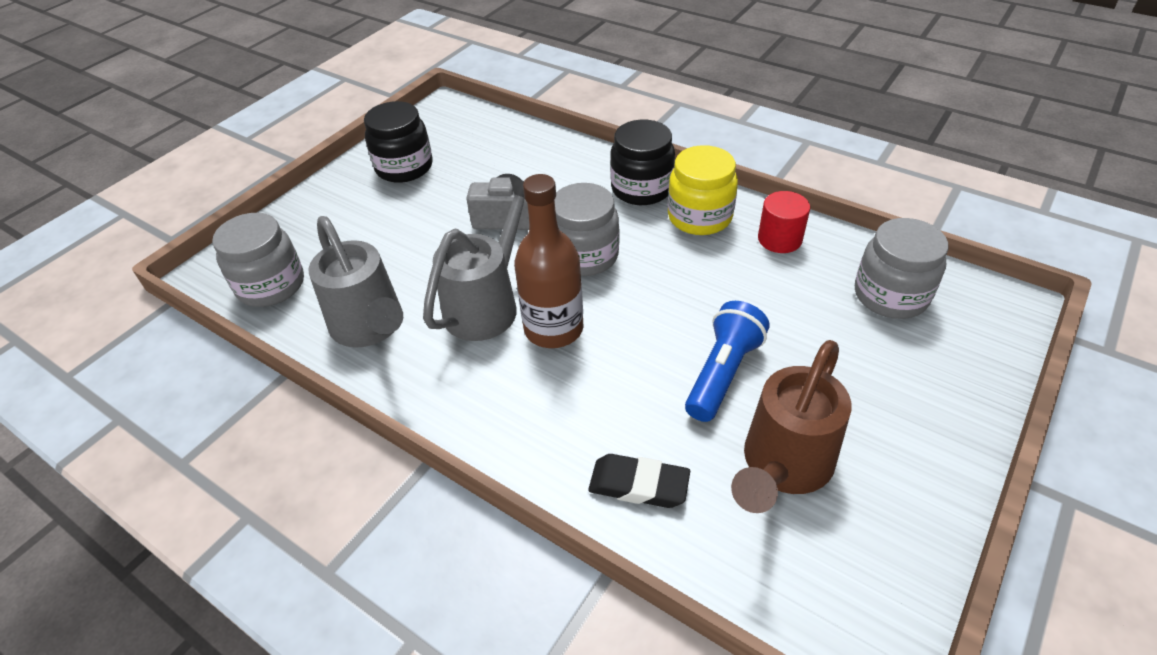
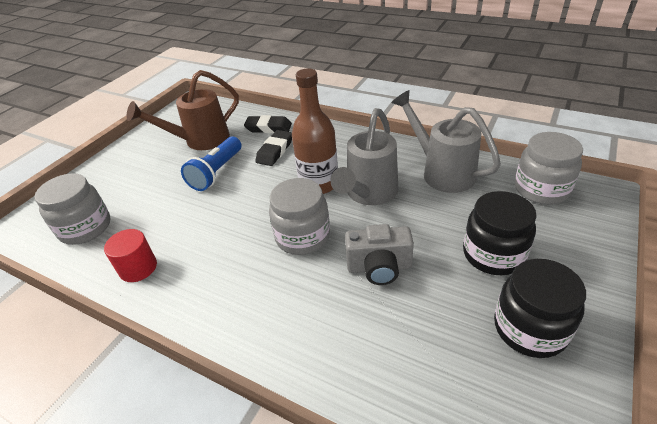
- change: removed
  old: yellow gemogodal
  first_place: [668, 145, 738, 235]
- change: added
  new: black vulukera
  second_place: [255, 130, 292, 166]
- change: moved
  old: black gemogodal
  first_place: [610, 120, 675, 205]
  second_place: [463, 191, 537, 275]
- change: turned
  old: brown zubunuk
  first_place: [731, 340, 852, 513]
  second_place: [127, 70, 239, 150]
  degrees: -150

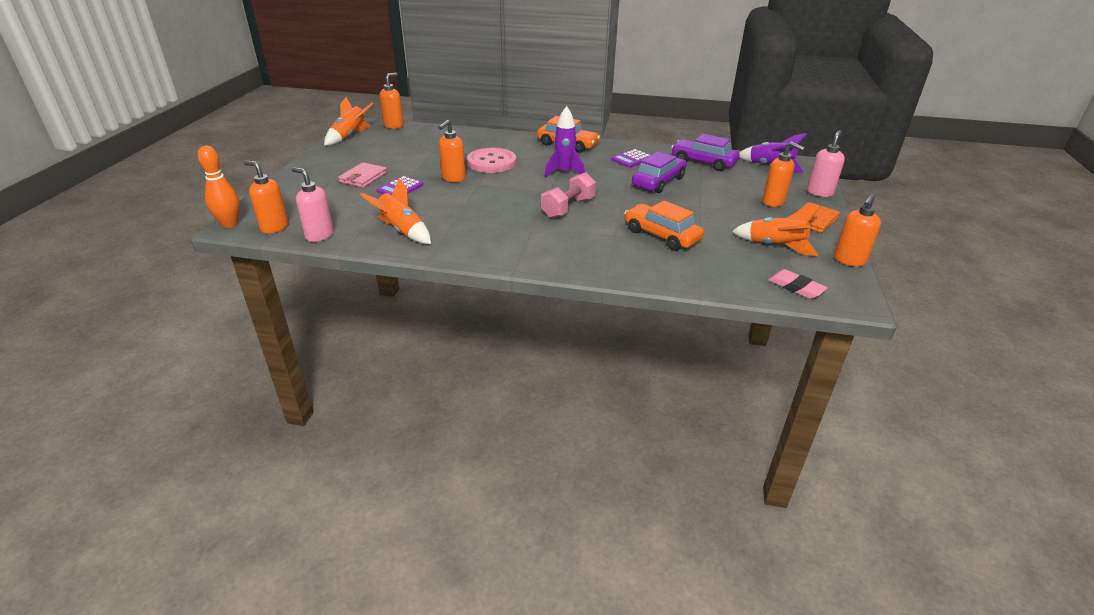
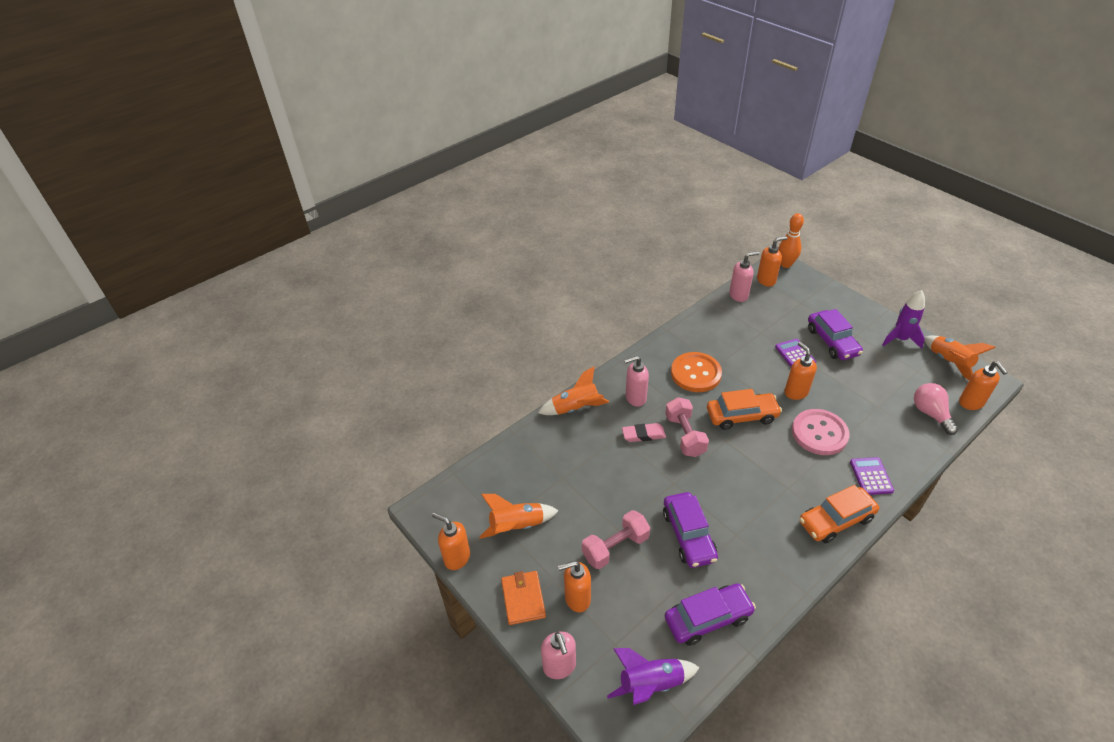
- change: added
  new: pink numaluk
  second_place: [582, 510, 650, 569]
- change: added
  new: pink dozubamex
  second_place: [624, 356, 649, 407]
- change: added
  new: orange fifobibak
  second_place: [671, 352, 722, 392]
- change: added
  new: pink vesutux
  second_place: [914, 383, 958, 435]
- change: moved
  old: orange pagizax
  first_place: [360, 178, 431, 244]
  second_place: [538, 366, 609, 415]
- change: moved
  old: purple pagizax
  first_place: [545, 106, 585, 178]
  second_place: [882, 290, 925, 349]
- change: moved
  old: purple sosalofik
  first_place: [611, 149, 650, 168]
  second_place: [850, 457, 894, 495]
- change: moved
  old: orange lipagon
  first_place: [624, 200, 704, 251]
  second_place: [707, 389, 782, 430]
- change: moved
  old: pink vulukera
  first_place: [768, 269, 828, 299]
  second_place: [622, 423, 666, 442]
- change: replaced
  old: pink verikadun
  new: purple lipagon
  first_place: [338, 162, 387, 188]
  second_place: [808, 309, 863, 360]
- change: turned
  old: orange dozubamex
  first_place: [834, 194, 881, 267]
  second_place: [432, 512, 470, 570]
  degrees: -45

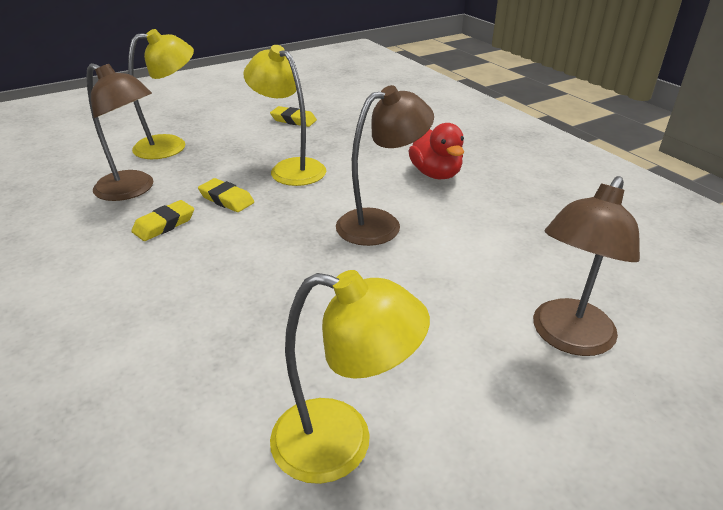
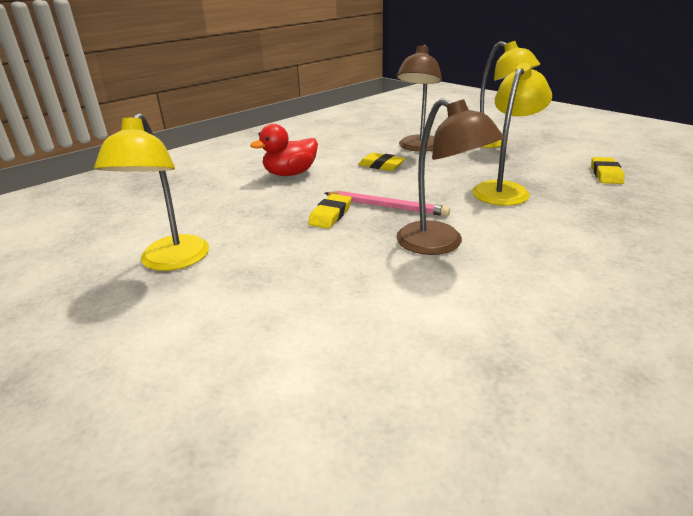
- change: removed
  old: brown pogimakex
  first_place: [533, 176, 640, 356]
- change: added
  new: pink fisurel
  second_place: [324, 191, 450, 216]
- change: moved
  old: yellow vulukera
  first_place: [198, 178, 254, 212]
  second_place: [308, 194, 352, 229]
- change: moved
  old: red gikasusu
  first_place: [408, 123, 464, 179]
  second_place: [250, 124, 318, 176]

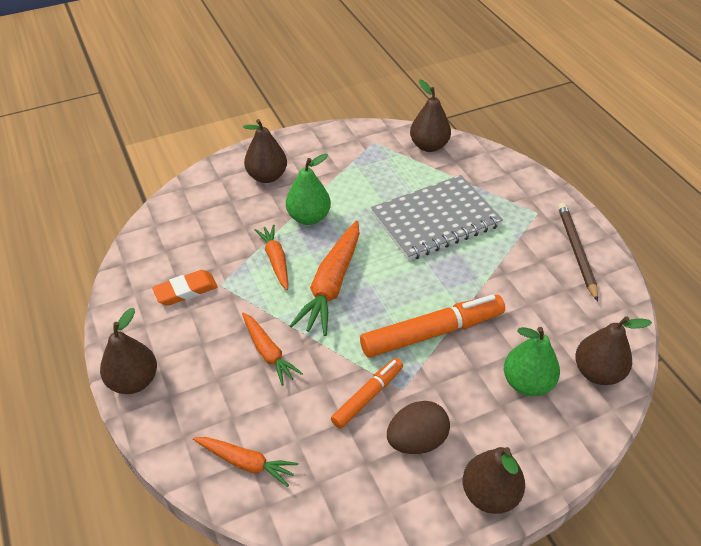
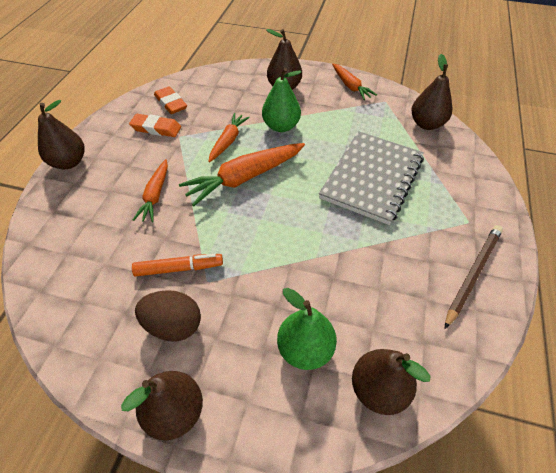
- change: removed
  old: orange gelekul
  first_place: [360, 294, 505, 358]
- change: added
  new: orange vulukera
  second_place: [154, 86, 187, 114]
- change: moved
  old: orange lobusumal
  first_place: [193, 437, 298, 487]
  second_place: [332, 63, 377, 100]
- change: turned
  old: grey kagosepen
  first_place: [371, 175, 503, 261]
  second_place: [319, 131, 424, 225]
  degrees: -75

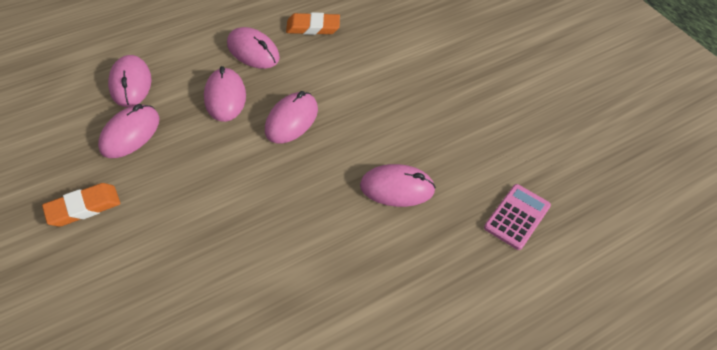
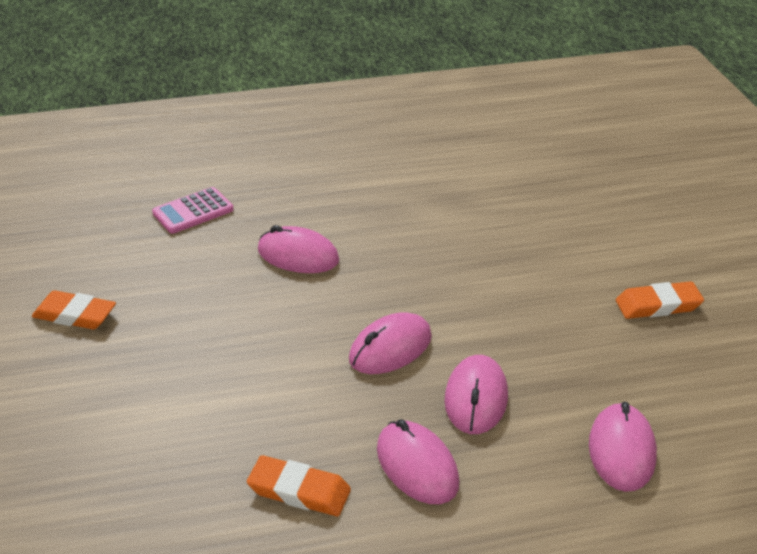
- change: removed
  old: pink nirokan
  first_place: [98, 104, 160, 158]
- change: added
  new: orange vulukera
  second_place: [32, 290, 116, 329]

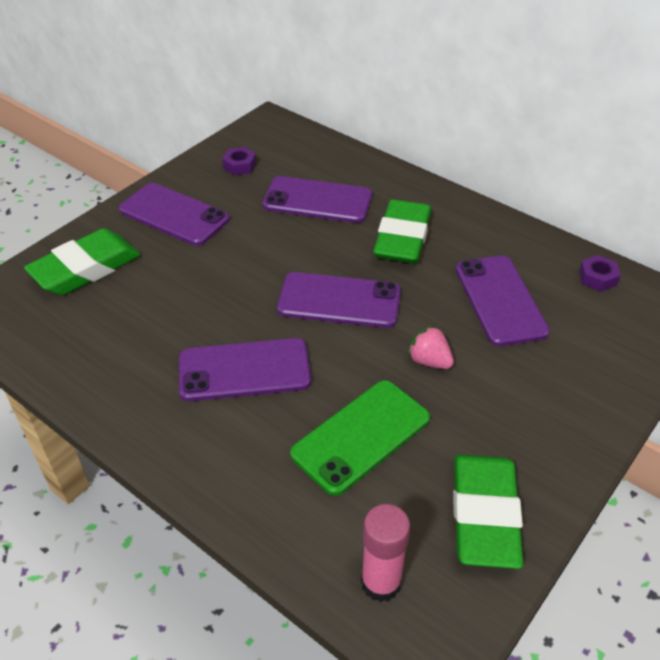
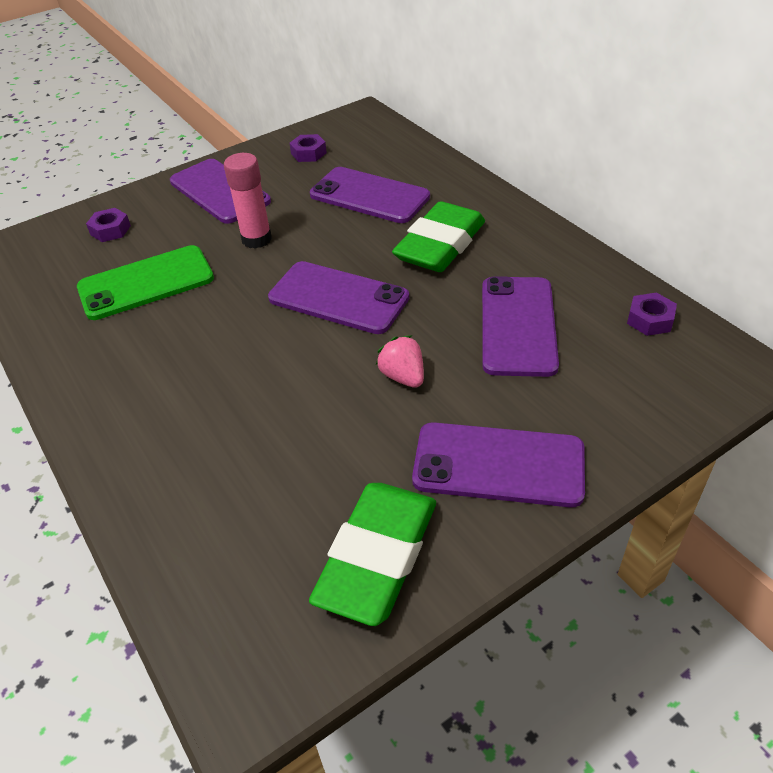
- change: moved
  old: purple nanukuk
  first_place: [179, 338, 311, 401]
  second_place: [412, 422, 585, 508]
- change: moved
  old: green nanukuk
  first_place: [290, 380, 430, 496]
  second_place: [77, 245, 214, 320]
- change: moved
  old: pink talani
  first_place: [361, 504, 410, 602]
  second_place: [224, 153, 272, 249]
- change: replaced
  old: green vulukera
  new: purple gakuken
  first_place: [24, 228, 141, 295]
  second_place: [86, 208, 131, 242]

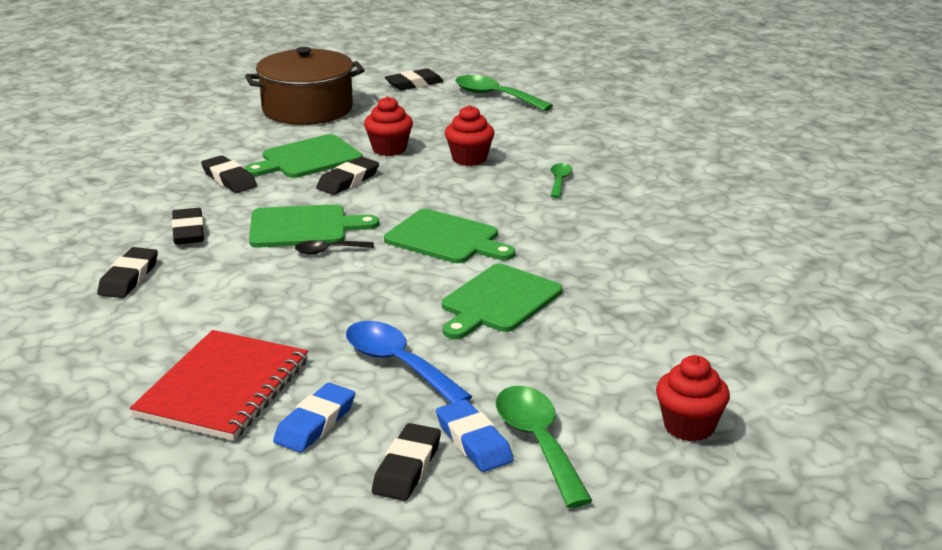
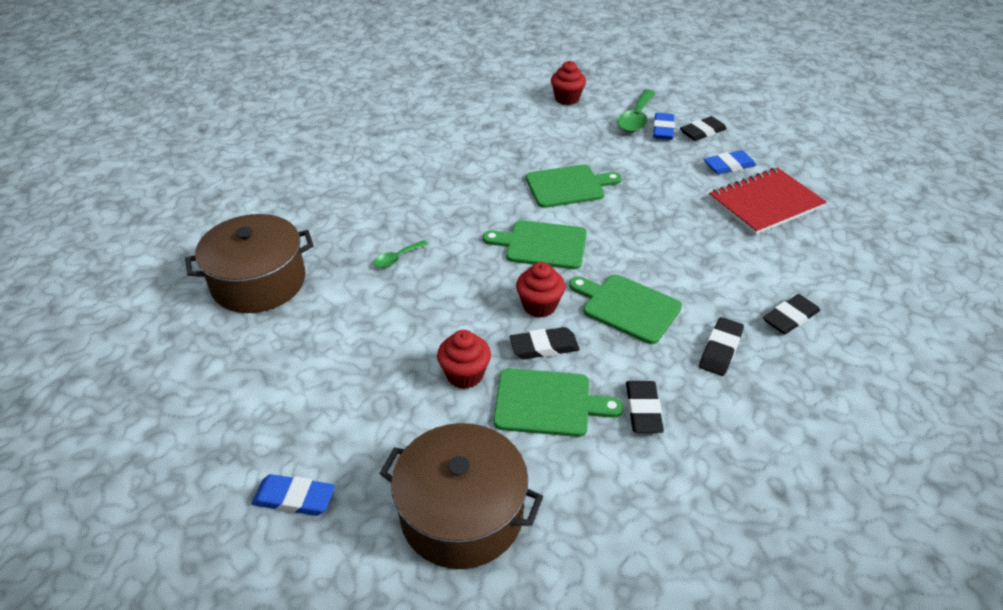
- change: removed
  old: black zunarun
  first_place: [295, 240, 374, 255]
- change: removed
  old: blue zunarun
  first_place: [346, 321, 473, 403]
- change: removed
  old: green zunarun
  first_place: [455, 75, 553, 111]
- change: added
  new: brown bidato
  second_place: [185, 214, 314, 313]
- change: moved
  old: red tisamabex
  first_place: [445, 105, 494, 166]
  second_place: [516, 262, 565, 318]
- change: recoloured
  old: black vulukera
  new: blue vulukera
  first_place: [385, 68, 444, 90]
  second_place: [252, 474, 335, 516]
- change: turned
  old: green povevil
  first_place: [384, 209, 515, 263]
  second_place: [483, 220, 587, 269]
  degrees: -60

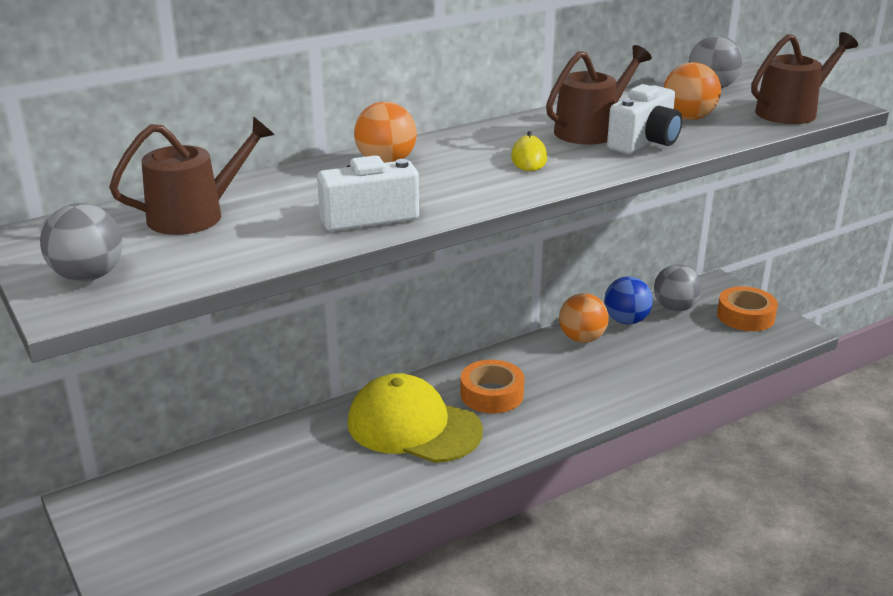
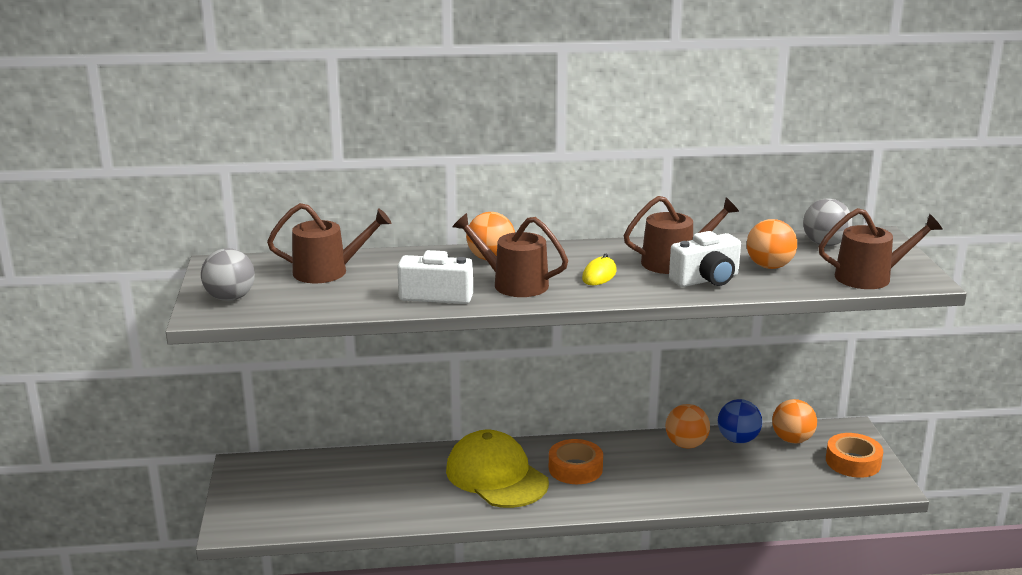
- change: added
  new: brown zubunuk
  second_place: [452, 213, 568, 297]
- change: recoloured
  old: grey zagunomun
  new: orange zagunomun
  first_place: [654, 265, 702, 311]
  second_place: [772, 399, 817, 443]

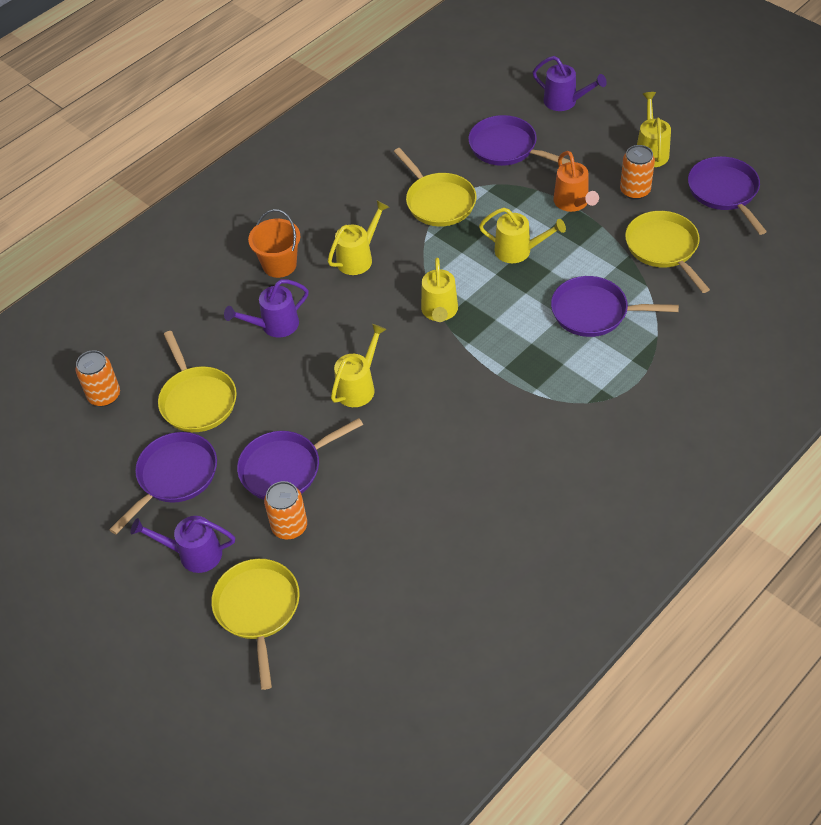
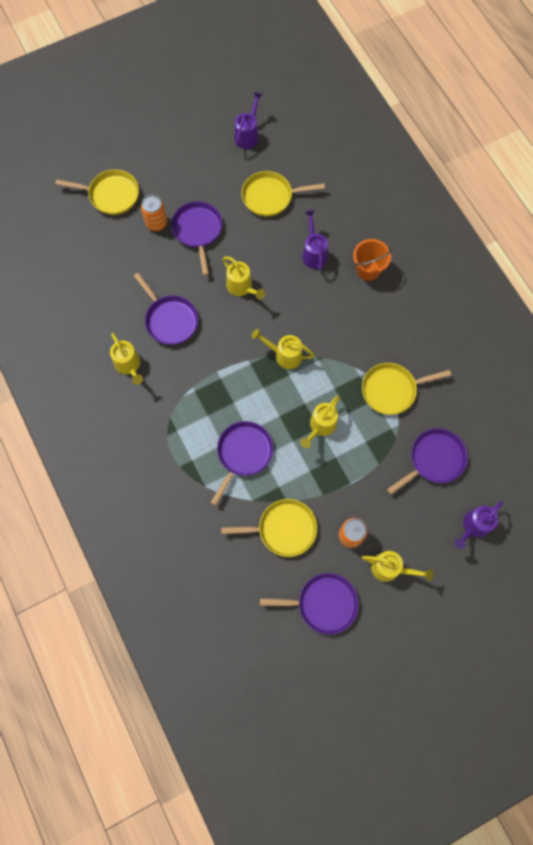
- change: removed
  old: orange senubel
  first_place: [76, 350, 120, 406]
- change: removed
  old: orange zubunuk
  first_place: [553, 151, 599, 212]
- change: moved
  old: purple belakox
  first_place: [109, 432, 217, 534]
  second_place: [134, 273, 198, 345]
- change: moved
  old: purple zubunuk
  first_place: [130, 516, 235, 573]
  second_place: [234, 92, 263, 149]
- change: moved
  old: yellow zubunuk
  first_place: [328, 200, 389, 275]
  second_place: [110, 333, 143, 385]

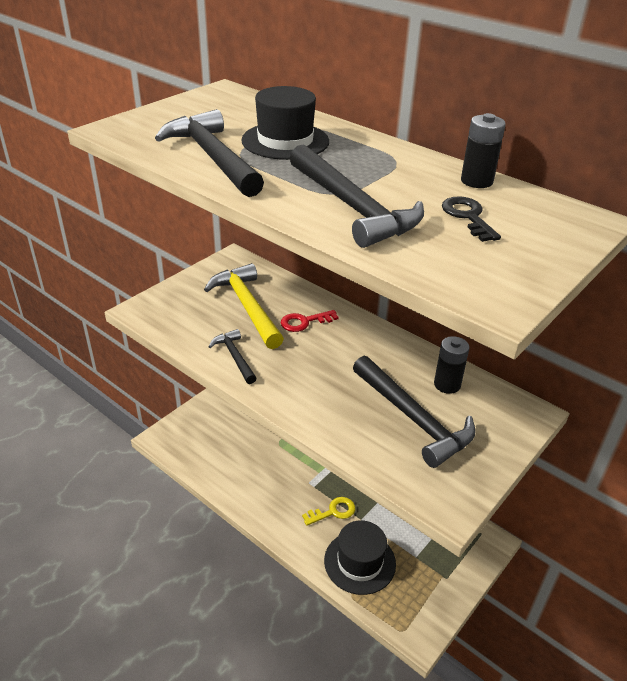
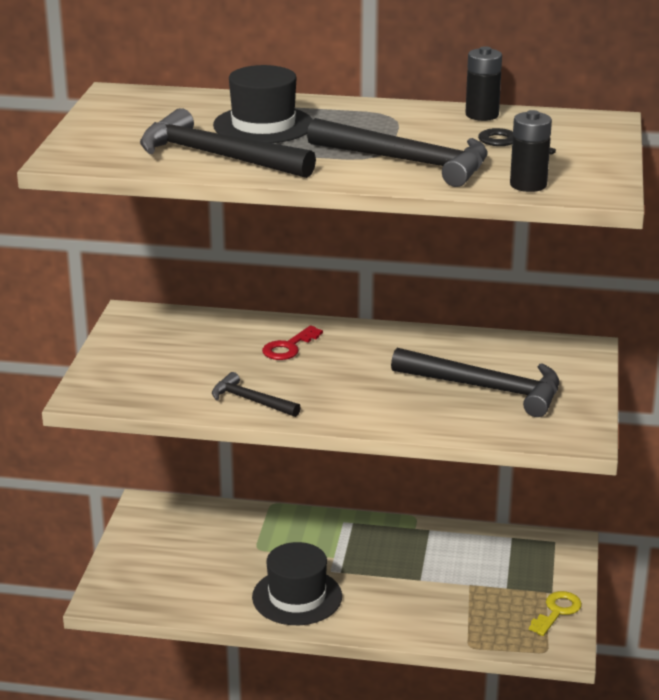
- change: removed
  old: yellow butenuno
  first_place: [204, 263, 284, 349]
- change: moved
  old: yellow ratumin
  first_place: [302, 497, 355, 526]
  second_place: [529, 591, 582, 636]
- change: moved
  old: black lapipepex
  first_place: [324, 520, 396, 595]
  second_place: [252, 542, 342, 625]
- change: moved
  old: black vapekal
  first_place: [434, 336, 470, 394]
  second_place: [510, 110, 552, 192]

